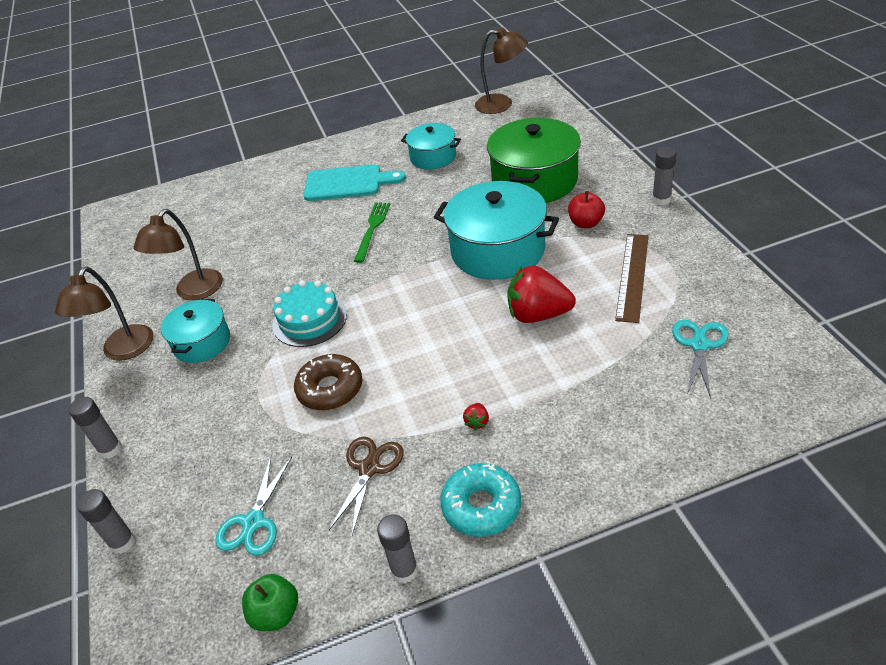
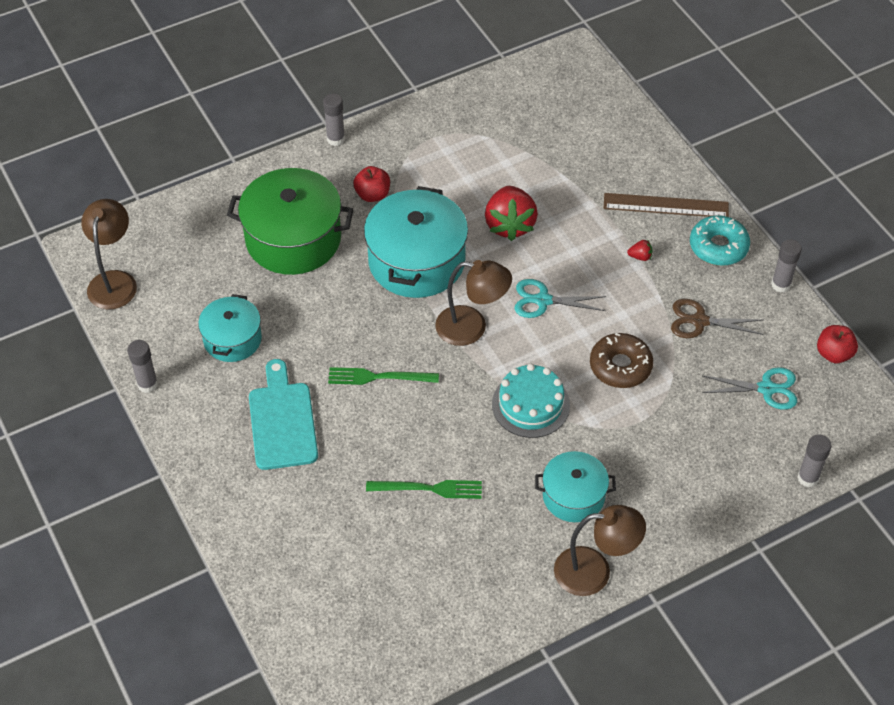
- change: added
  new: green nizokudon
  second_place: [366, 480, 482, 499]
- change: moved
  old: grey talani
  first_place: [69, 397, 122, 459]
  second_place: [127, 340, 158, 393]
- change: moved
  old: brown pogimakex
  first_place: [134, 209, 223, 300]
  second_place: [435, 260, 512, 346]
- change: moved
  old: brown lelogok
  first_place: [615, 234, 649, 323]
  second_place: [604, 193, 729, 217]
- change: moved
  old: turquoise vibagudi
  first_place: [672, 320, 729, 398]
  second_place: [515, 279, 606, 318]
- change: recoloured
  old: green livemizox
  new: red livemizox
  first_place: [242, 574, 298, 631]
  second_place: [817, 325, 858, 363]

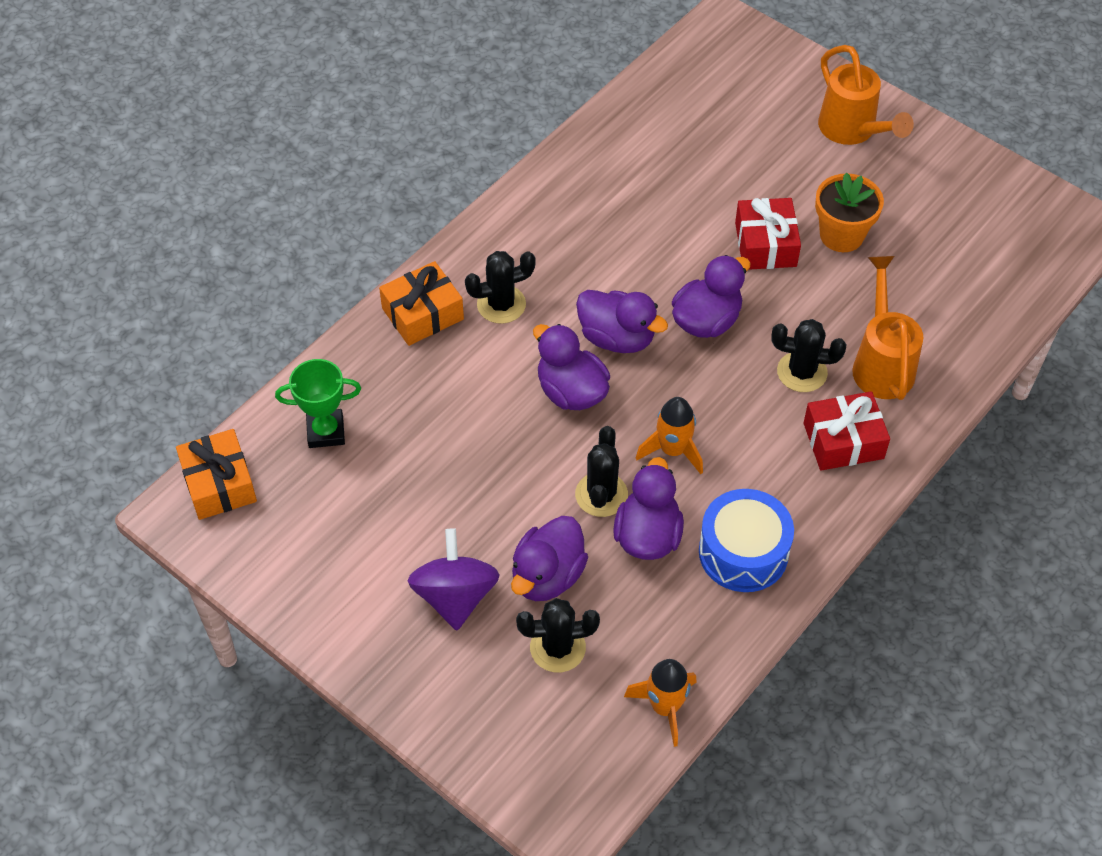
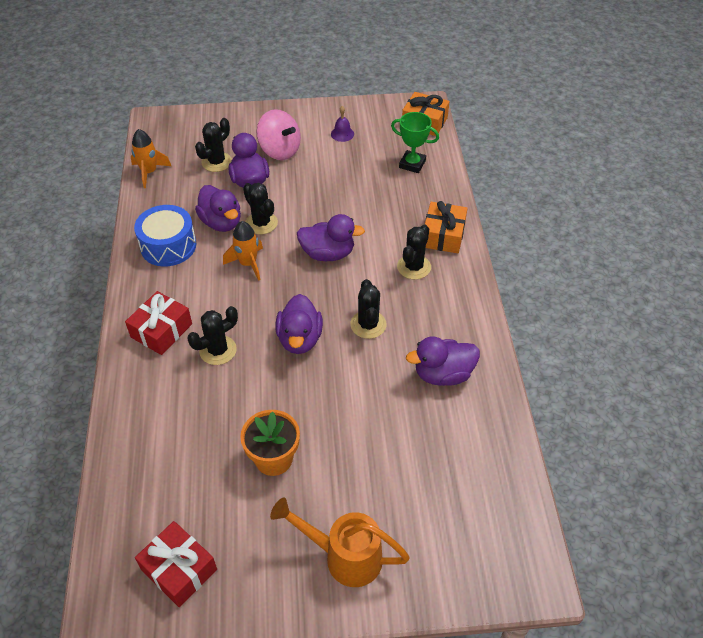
- change: removed
  old: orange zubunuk
  first_place: [852, 256, 923, 400]
- change: added
  new: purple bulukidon
  second_place: [331, 106, 354, 142]
- change: added
  new: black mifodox
  second_place: [350, 279, 386, 339]
- change: moved
  old: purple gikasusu
  first_place: [576, 290, 668, 353]
  second_place: [406, 336, 480, 386]
- change: moved
  old: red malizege
  first_place: [735, 198, 801, 270]
  second_place: [135, 521, 217, 607]
- change: recoloured
  old: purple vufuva
  new: pink vufuva
  first_place: [407, 528, 500, 630]
  second_place: [257, 109, 301, 160]
- change: turned
  old: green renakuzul
  first_place: [275, 359, 361, 448]
  second_place: [391, 112, 439, 173]
  degrees: 75

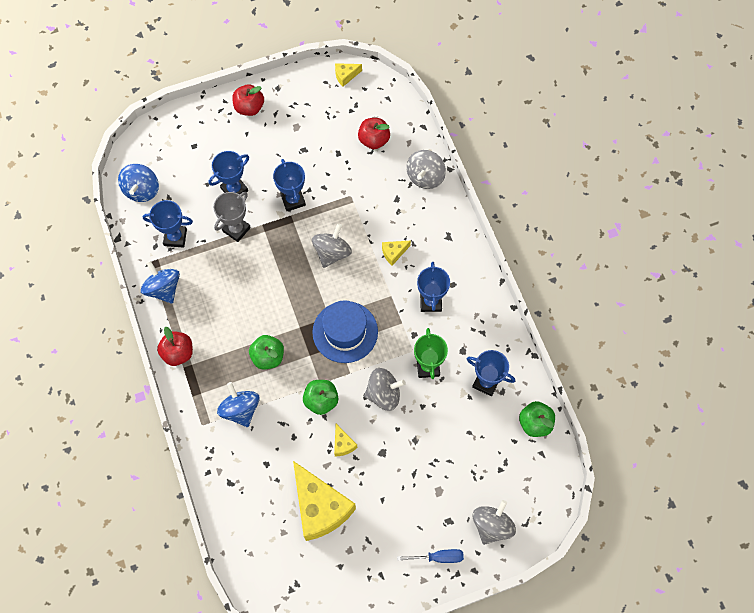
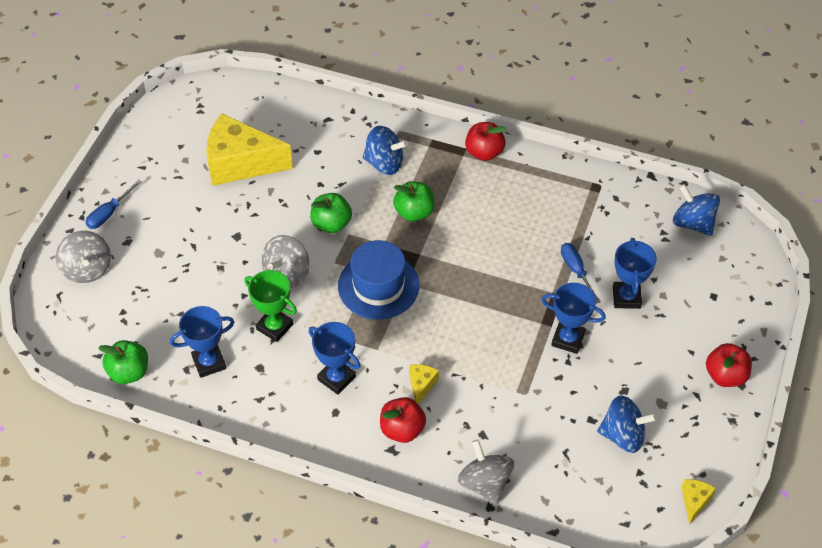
- change: removed
  old: blue renakuzul
  first_place: [143, 200, 193, 248]
- change: removed
  old: grey vufuva
  first_place: [312, 223, 352, 268]
- change: removed
  old: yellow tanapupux
  first_place: [334, 424, 357, 456]
- change: moved
  old: blue vufuva
  first_place: [141, 261, 180, 304]
  second_place: [597, 395, 657, 453]
- change: moved
  old: red livemizox
  first_place: [358, 118, 390, 149]
  second_place: [380, 397, 426, 443]
- change: replaced
  old: grey renakuzul
  new: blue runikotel
  first_place: [214, 192, 251, 242]
  second_place: [561, 243, 601, 304]

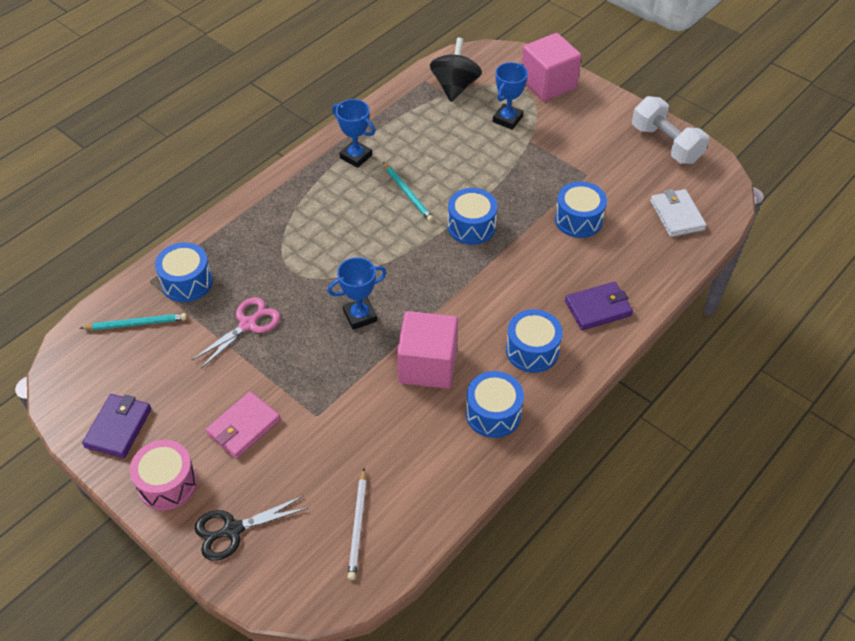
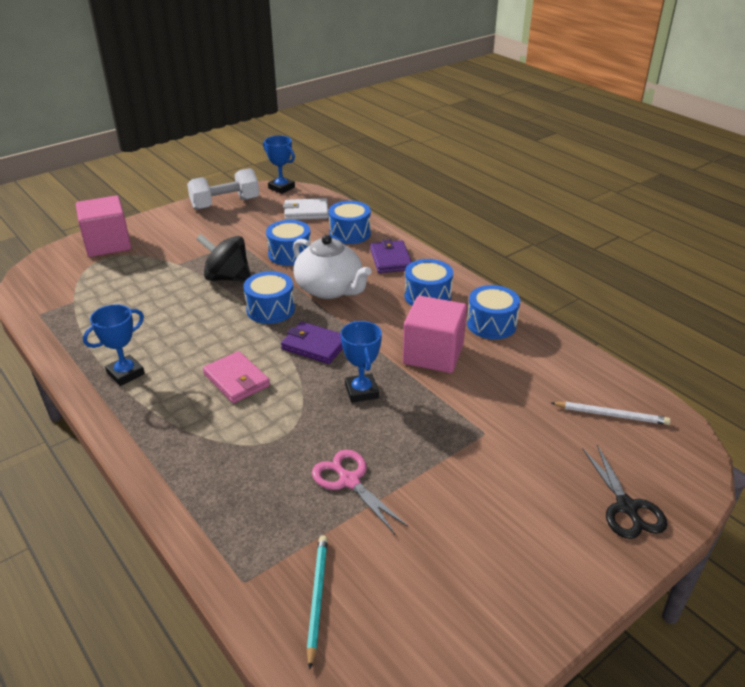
- change: removed
  old: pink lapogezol
  first_place: [130, 440, 197, 510]
- change: removed
  old: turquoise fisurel
  first_place: [383, 162, 434, 222]
- change: added
  new: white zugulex
  second_place: [293, 235, 372, 299]
- change: moved
  old: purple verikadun
  first_place: [82, 394, 151, 458]
  second_place: [281, 322, 343, 364]
- change: moved
  old: blue lapogezol
  first_place: [155, 242, 213, 302]
  second_place: [329, 201, 371, 244]
- change: moved
  old: pink verikadun
  first_place: [206, 391, 281, 459]
  second_place: [203, 351, 270, 403]
- change: moved
  old: black vufuva
  first_place: [430, 38, 482, 102]
  second_place: [197, 234, 251, 282]
- change: moved
  old: blue renakuzul
  first_place: [493, 62, 528, 130]
  second_place: [263, 135, 295, 194]

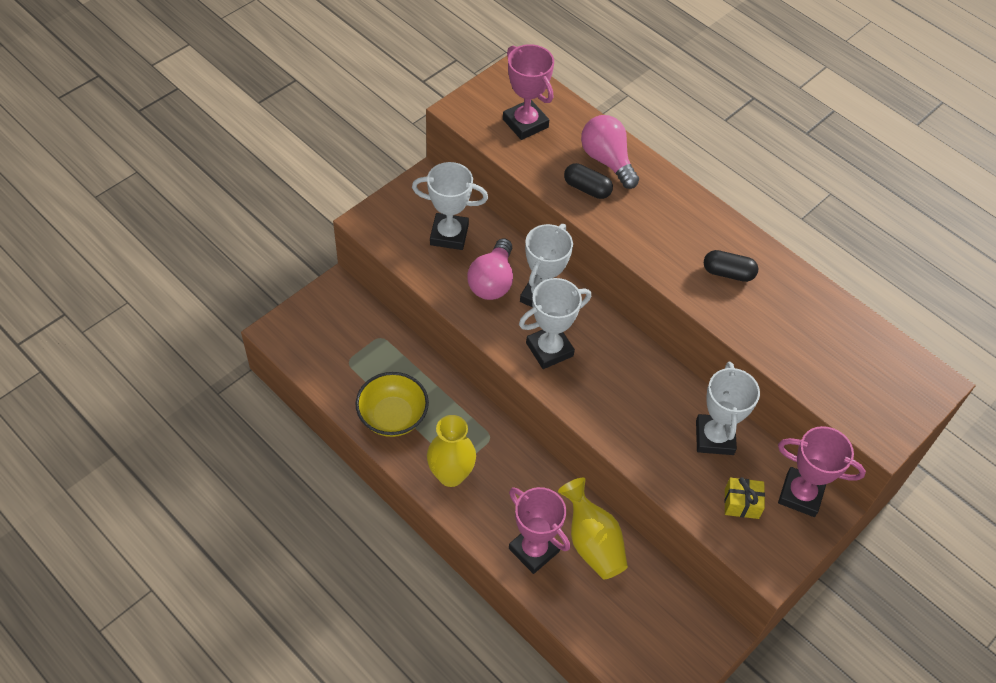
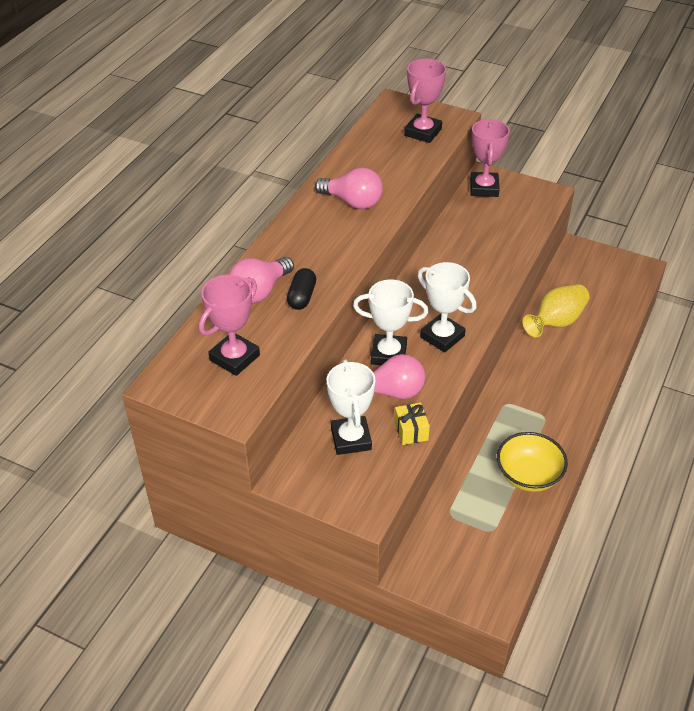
- change: removed
  old: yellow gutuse
  first_place: [427, 415, 476, 487]
- change: removed
  old: white renakuzul
  first_place: [696, 362, 760, 455]
- change: moved
  old: pink renakuzul
  first_place: [509, 487, 570, 574]
  second_place: [404, 59, 446, 143]
- change: moved
  old: yellow malizege
  first_place: [724, 477, 765, 519]
  second_place: [394, 403, 430, 445]
- change: replaced
  old: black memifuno
  new: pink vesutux
  first_place: [704, 250, 758, 282]
  second_place: [315, 168, 383, 209]

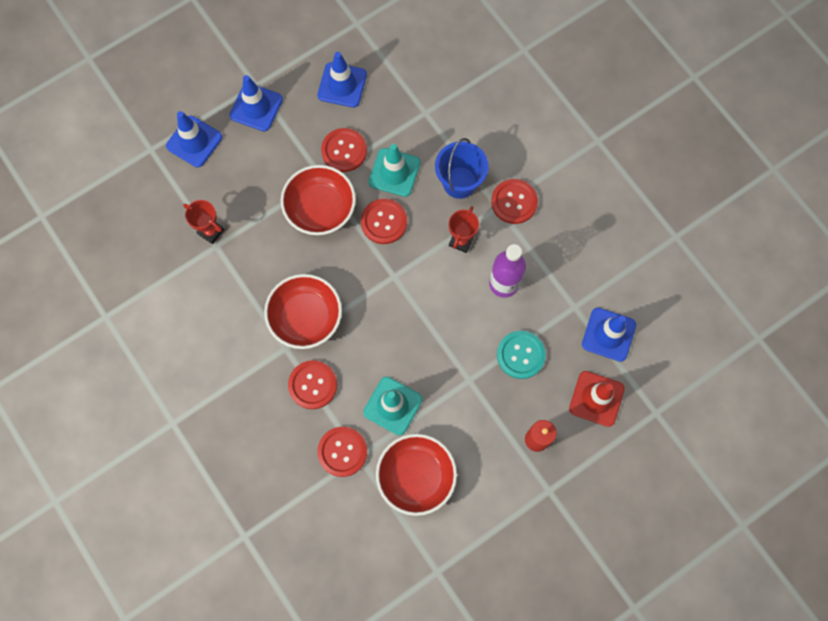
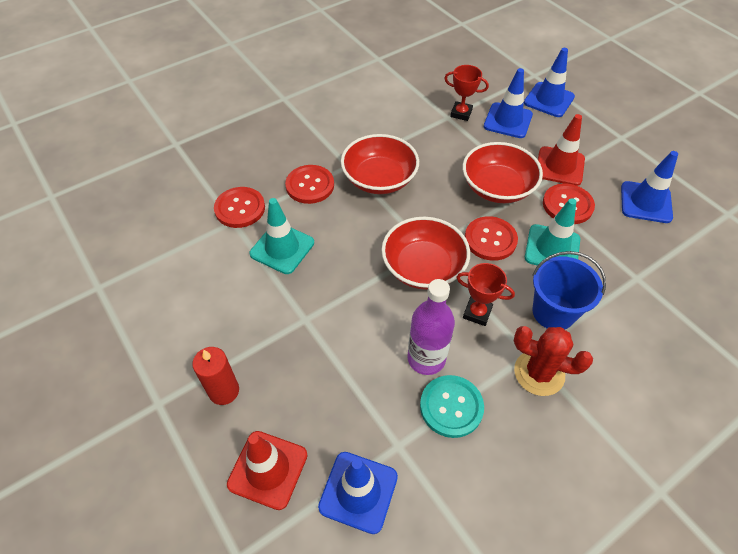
- change: added
  new: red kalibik
  second_place: [538, 114, 585, 186]
- change: moved
  old: blue kalibik
  first_place: [230, 75, 283, 131]
  second_place: [484, 68, 533, 138]
- change: moved
  old: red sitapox
  first_place: [376, 434, 457, 516]
  second_place: [381, 217, 470, 290]
- change: moved
  old: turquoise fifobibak
  first_place: [497, 331, 546, 379]
  second_place: [420, 375, 484, 438]
- change: replaced
  old: red fifobibak
  new: red mifodox
  first_place: [491, 179, 538, 224]
  second_place: [514, 326, 593, 396]
- change: turned
  old: red renakuzul
  first_place: [183, 200, 224, 244]
  second_place: [444, 65, 489, 121]
  degrees: 75

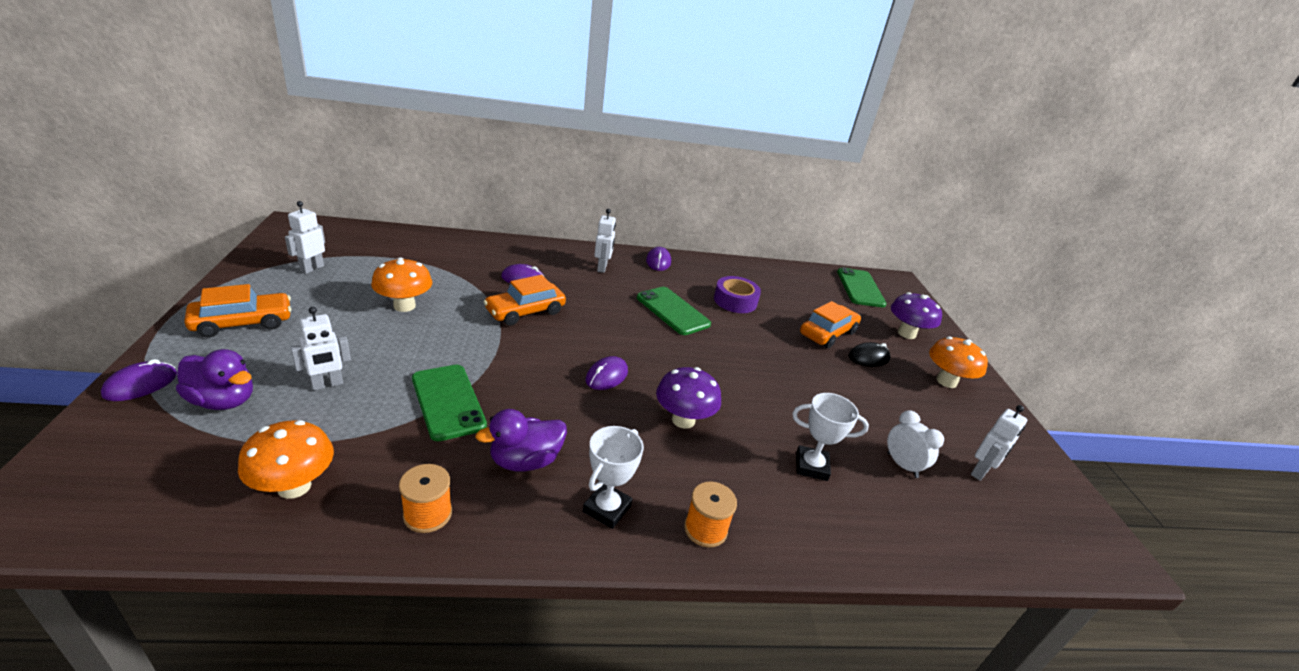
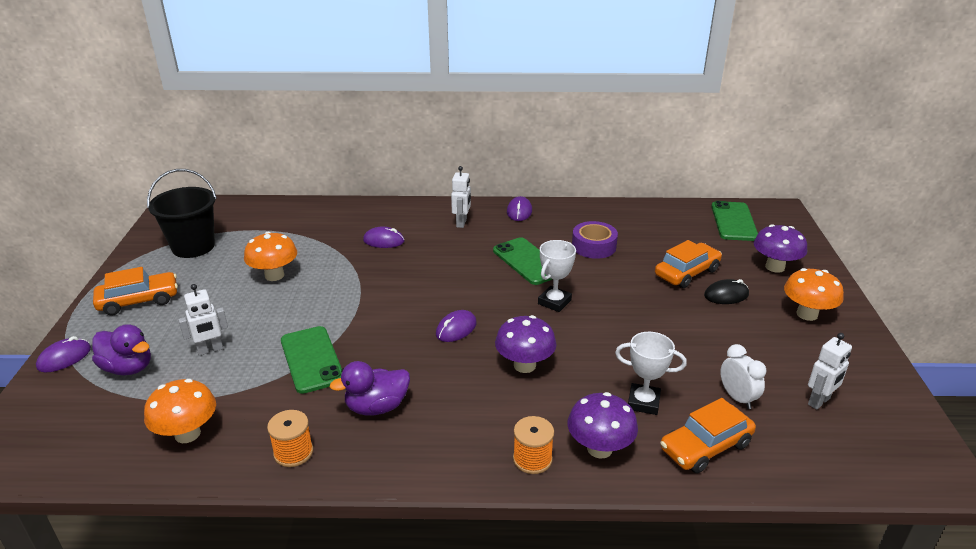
- change: added
  new: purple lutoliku
  second_place: [568, 392, 638, 459]
- change: moved
  old: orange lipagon
  first_place: [483, 275, 566, 326]
  second_place: [660, 398, 756, 473]
- change: moved
  old: white renakuzul
  first_place: [583, 426, 644, 529]
  second_place: [538, 240, 576, 312]
- change: replaced
  old: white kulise
  new: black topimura
  first_place: [285, 201, 325, 274]
  second_place: [147, 169, 217, 258]

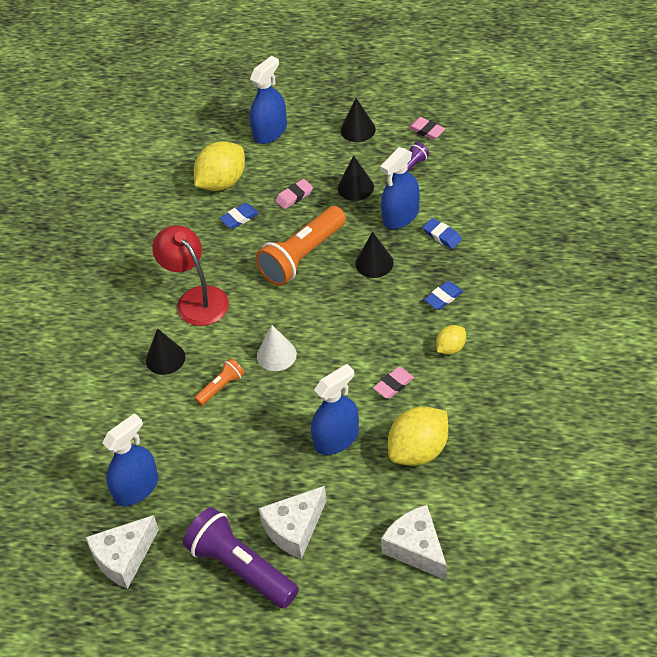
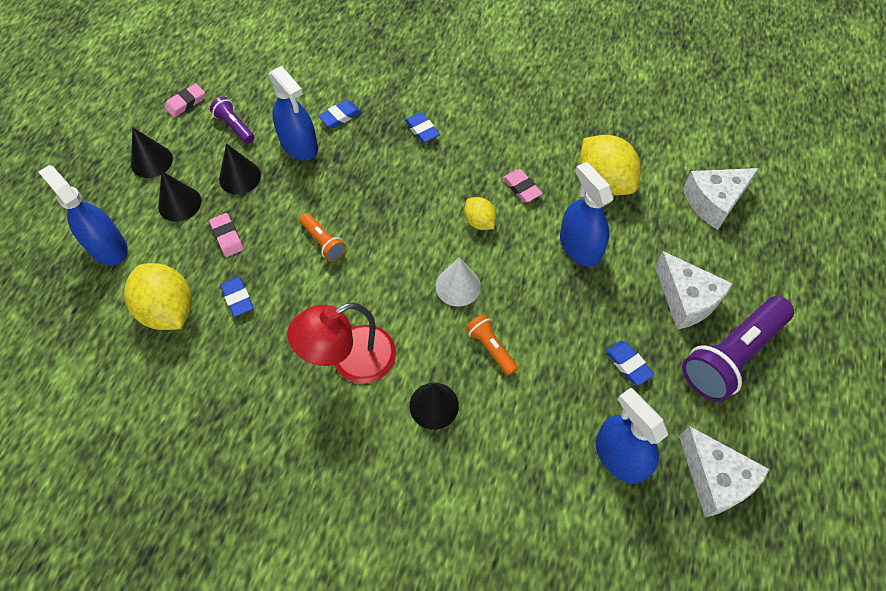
- change: added
  new: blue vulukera
  second_place: [606, 341, 654, 385]
- change: moved
  old: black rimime
  first_place: [355, 232, 394, 278]
  second_place: [158, 171, 201, 222]
- change: moved
  old: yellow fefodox
  first_place: [436, 325, 466, 355]
  second_place: [464, 197, 496, 230]
- change: resized
  old: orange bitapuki
  first_place: [255, 206, 346, 286]
  second_place: [299, 213, 346, 261]
  factor: 0.49

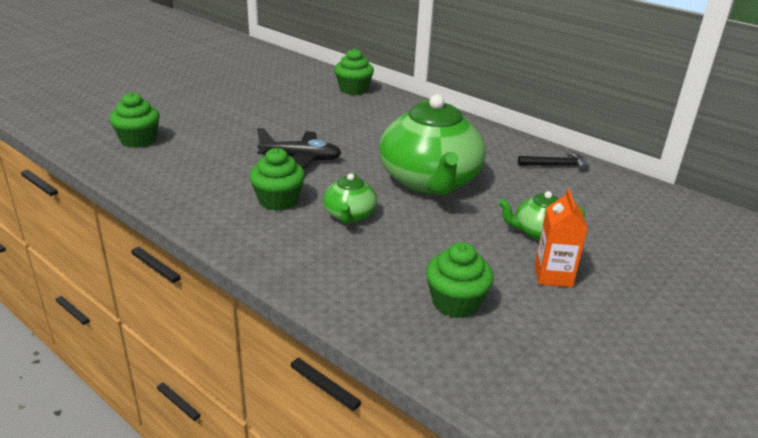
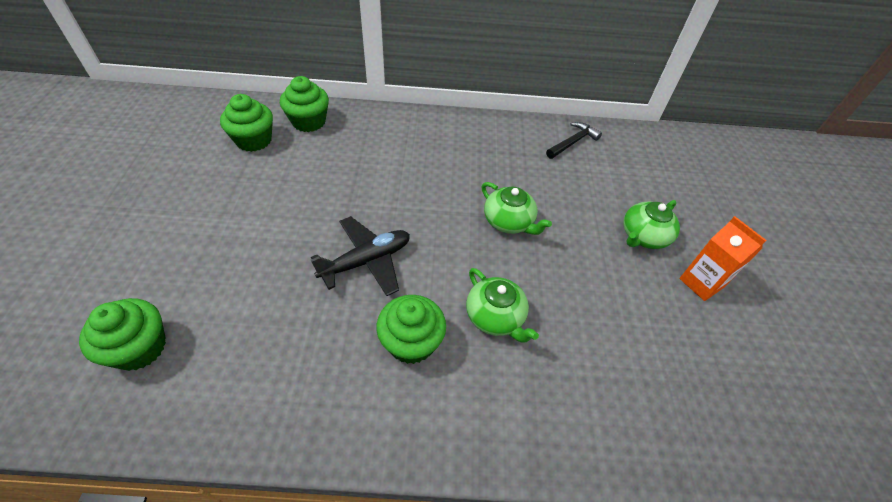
- change: moved
  old: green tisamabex
  first_place: [426, 242, 494, 318]
  second_place: [220, 94, 273, 152]
- change: resized
  old: green zugulex
  first_place: [379, 94, 486, 195]
  second_place: [482, 182, 552, 235]
  factor: 0.47

